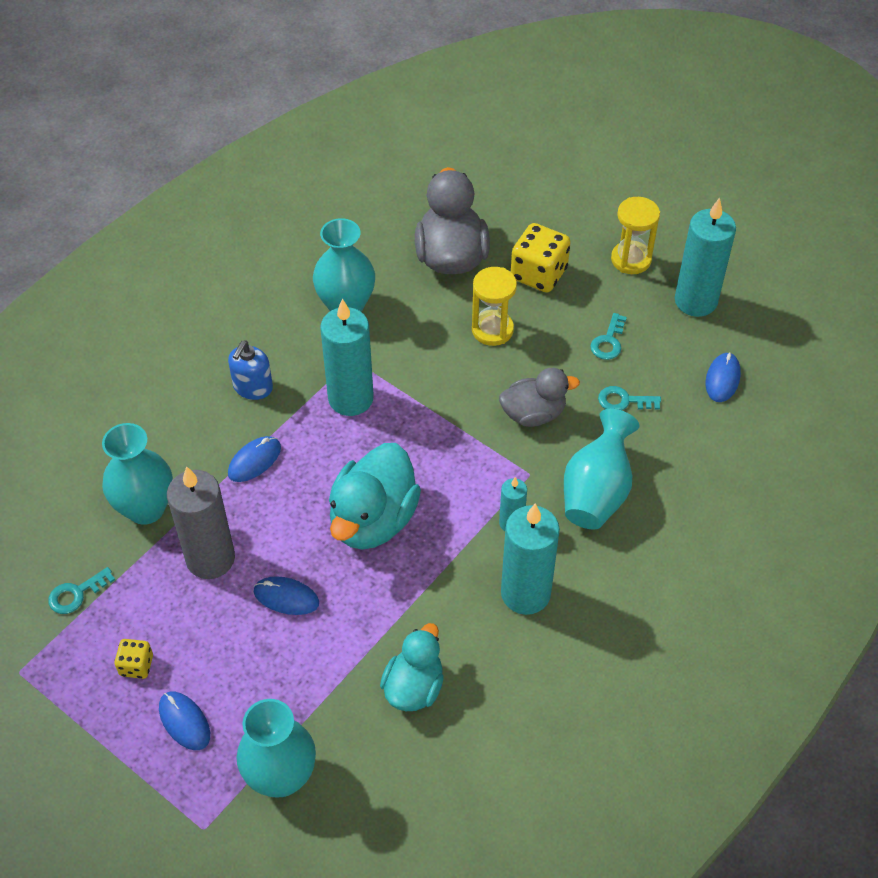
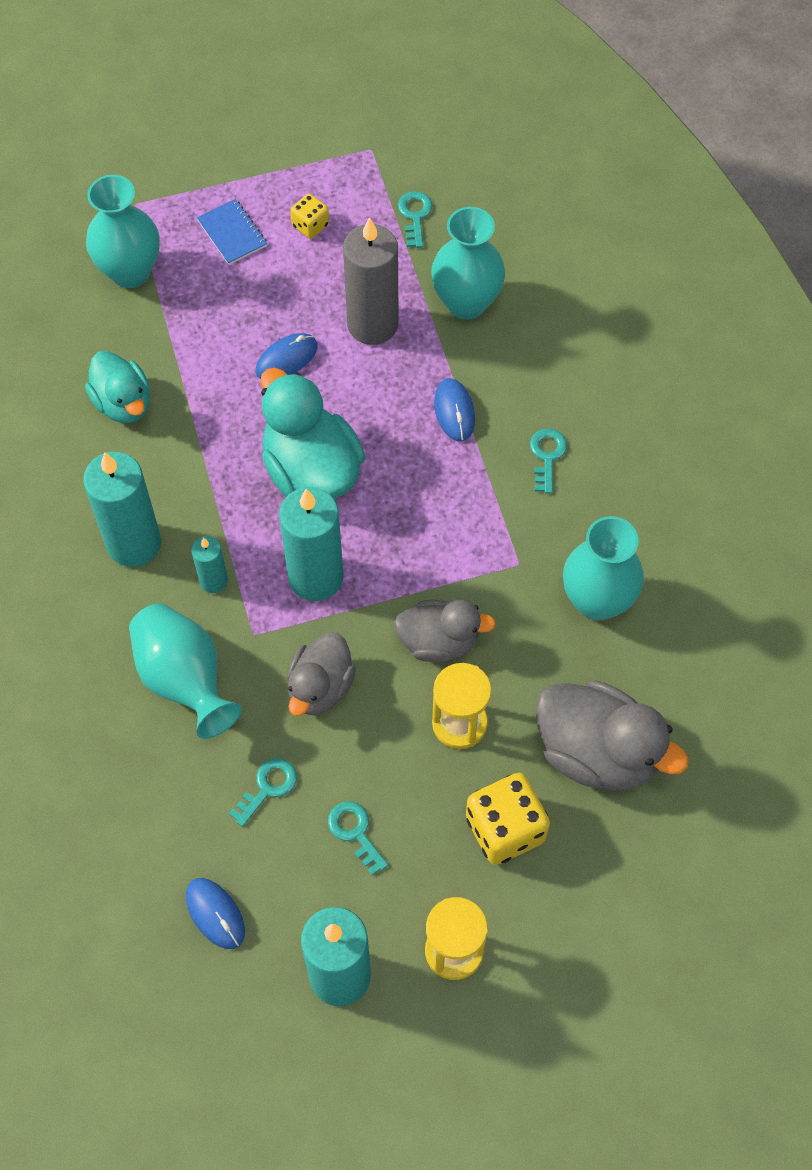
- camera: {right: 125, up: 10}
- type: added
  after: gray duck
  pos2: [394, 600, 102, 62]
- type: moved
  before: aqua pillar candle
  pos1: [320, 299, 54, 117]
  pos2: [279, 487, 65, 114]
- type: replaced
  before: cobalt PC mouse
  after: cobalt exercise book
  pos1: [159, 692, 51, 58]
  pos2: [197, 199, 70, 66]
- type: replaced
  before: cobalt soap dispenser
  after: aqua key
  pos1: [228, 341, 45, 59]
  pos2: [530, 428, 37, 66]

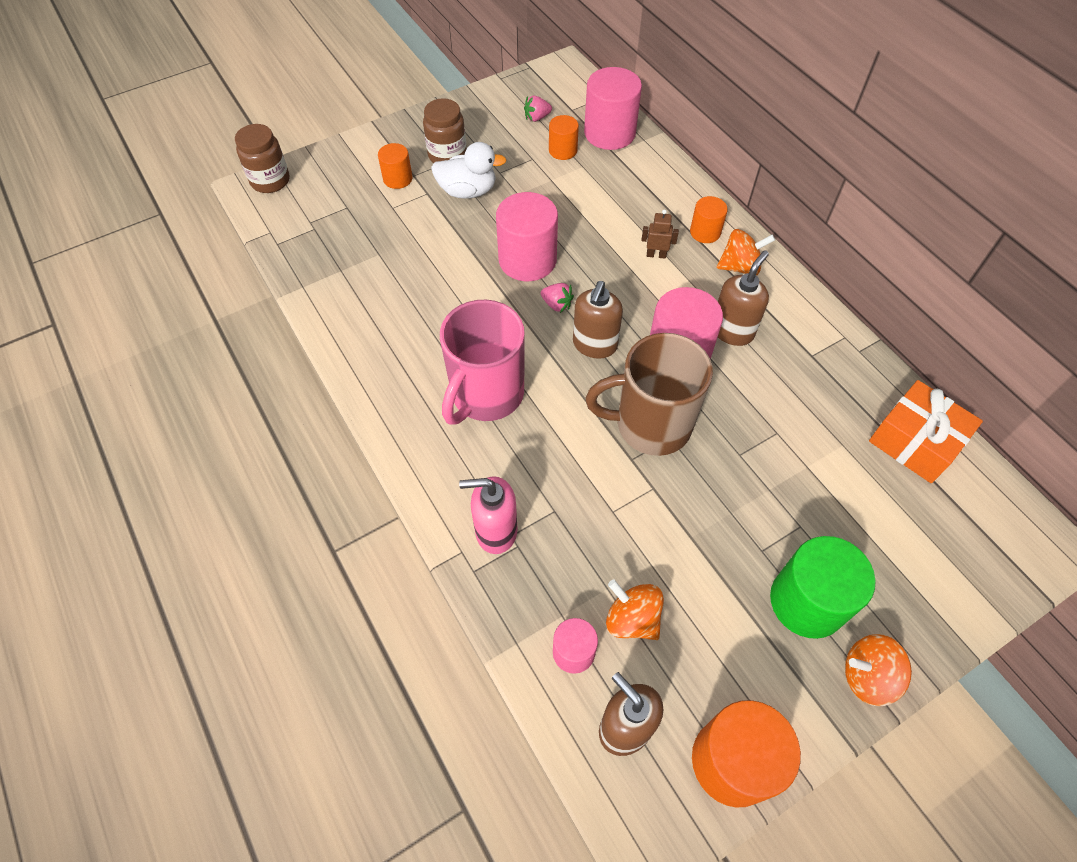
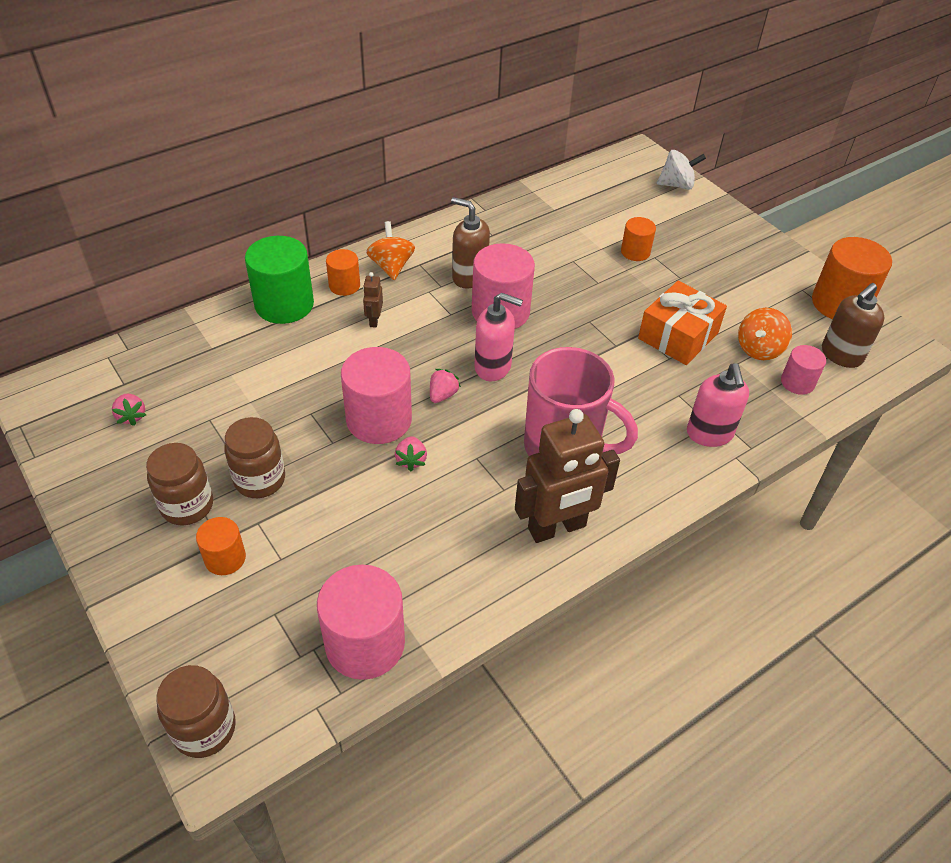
- camera: {right: -95, up: -10}
- type: removed
  before: russet tea mug
  pos1: [586, 333, 127, 123]
- type: removed
  before: orange-coloured whirligig
  pos1: [845, 634, 67, 72]
- type: added
  after: pink strawberry
  pos2: [395, 436, 32, 35]
- type: added
  after: russet robot figure
  pos2: [515, 409, 105, 134]
- type: added
  after: white whirligig
  pos2: [657, 150, 49, 40]
- type: moved
  before: orange-coloured cylinder shape
  pos1: [549, 115, 30, 45]
  pos2: [621, 217, 35, 44]
- type: moved
  before: pink cylinder shape
  pos1: [584, 67, 58, 83]
  pos2: [317, 565, 88, 115]
- type: moved
  before: leaf-green cylinder shape
  pos1: [770, 536, 106, 103]
  pos2: [245, 236, 69, 88]
- type: moved
  before: orange-coloured gift
  pos1: [869, 380, 114, 103]
  pos2: [638, 281, 89, 84]
- type: replaced
  before: white duck
  after: russet jar
  pos1: [431, 142, 76, 57]
  pos2: [224, 417, 61, 81]
- type: recoloured
  before: russet soap dispenser
  after: pink soap dispenser
  pos1: [573, 281, 50, 78]
  pos2: [474, 292, 49, 89]

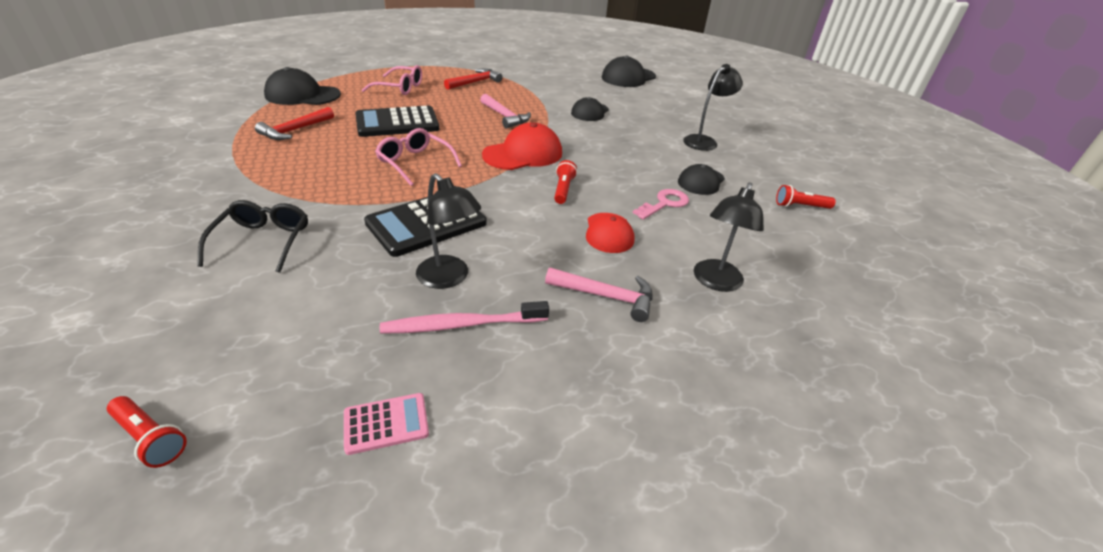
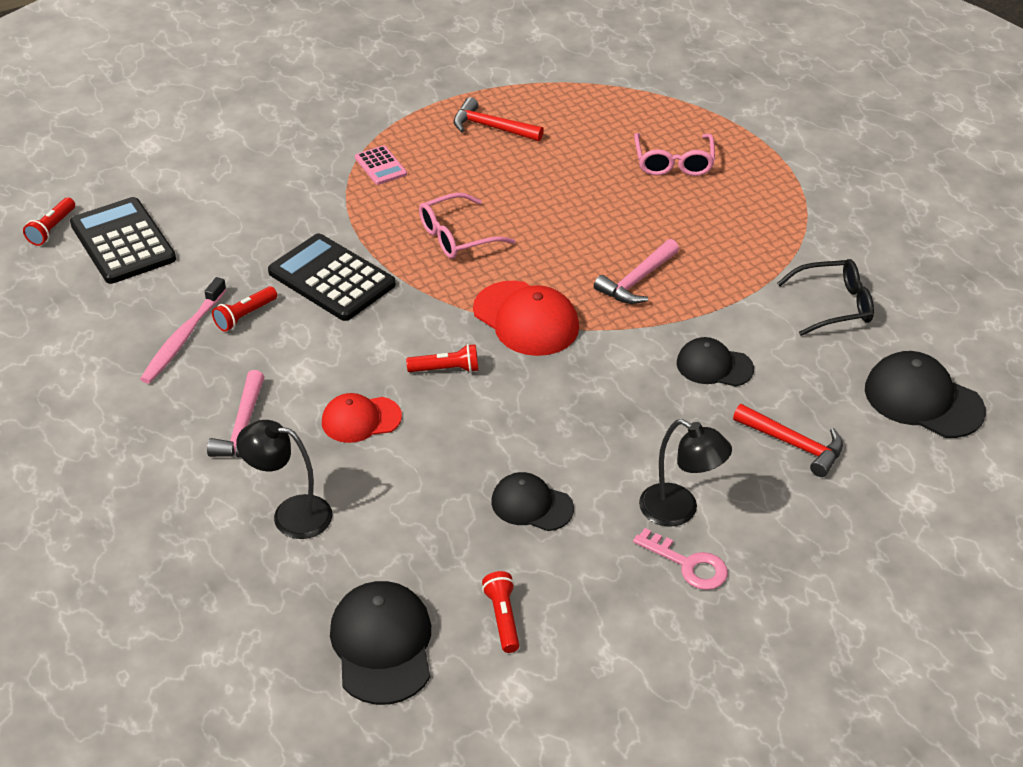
- camera: {right: 80, up: 5}
- type: moved
  before: jet-black eyeglasses
  pos1: [197, 200, 111, 73]
  pos2: [777, 259, 97, 77]
- type: moved
  before: jet-black peaked cap
  pos1: [264, 67, 77, 38]
  pos2: [330, 581, 101, 124]
- type: moved
  before: pink pocket calculator
  pos1: [344, 393, 85, 62]
  pos2: [355, 145, 52, 40]
- type: moved
  before: jet-black pocket calculator
  pos1: [356, 105, 83, 32]
  pos2: [70, 197, 106, 87]
- type: moved
  before: crimson carpenter's hammer
  pos1: [444, 69, 58, 21]
  pos2: [733, 404, 110, 73]
- type: moved
  before: pink key
  pos1: [633, 189, 56, 31]
  pos2: [633, 528, 95, 62]
- type: replaced
  before: jet-black reading lamp
  after: crimson torch
  pos1: [416, 173, 65, 116]
  pos2: [212, 286, 65, 46]
- type: turned
  before: pink eyeglasses
  pos1: [375, 128, 87, 58]
  pos2: [419, 193, 96, 66]
  turn: -150
- type: turned
  before: pink dental brush
  pos1: [380, 301, 169, 33]
  pos2: [140, 277, 87, 107]
  turn: -135

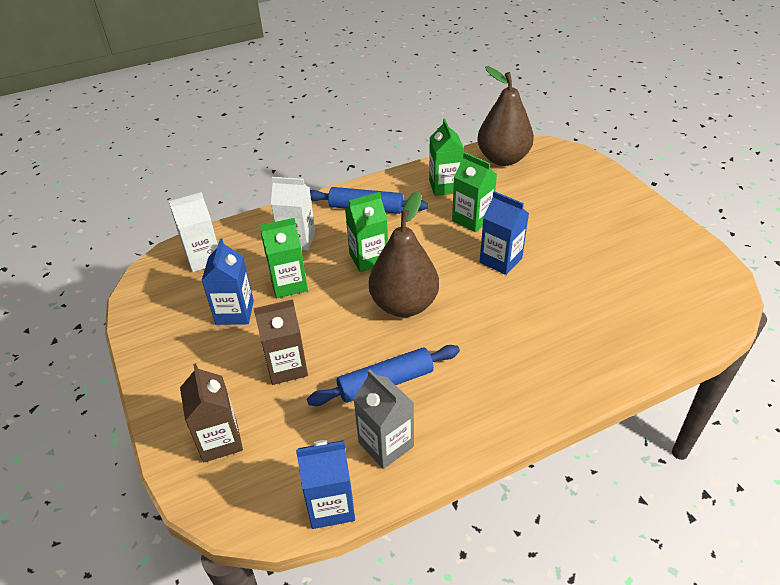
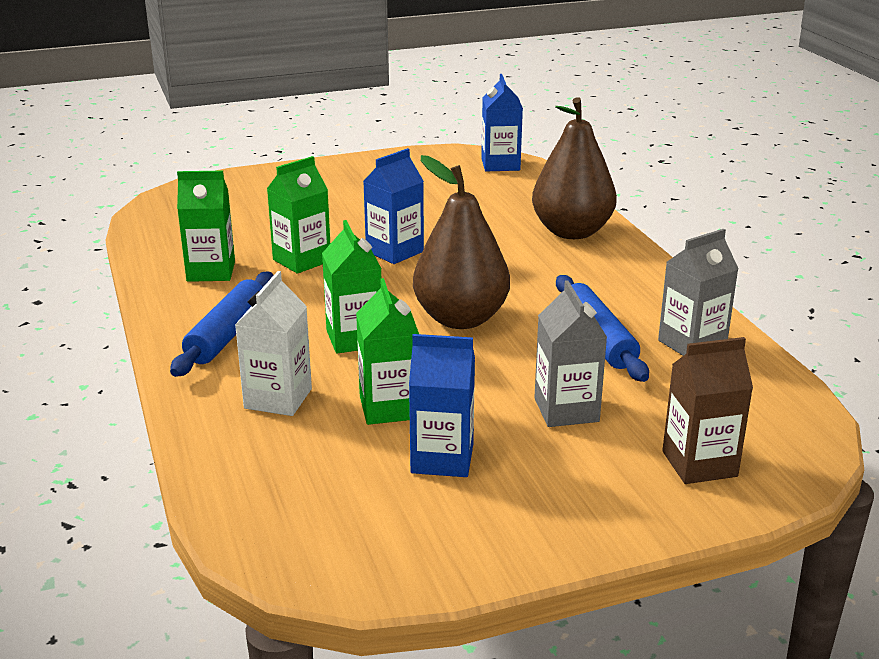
- camera: {right: -85, up: -15}
- type: removed
  before: white juice carton
  pos1: [169, 192, 49, 80]
- type: moved
  before: cobalt juice carton
  pos1: [296, 440, 59, 89]
  pos2: [481, 74, 42, 97]
- type: moved
  before: russet pear
  pos1: [477, 66, 57, 100]
  pos2: [532, 97, 85, 142]
- type: recoloured
  before: russet juice carton
  after: gray juice carton
  pos1: [253, 299, 55, 86]
  pos2: [534, 280, 73, 147]

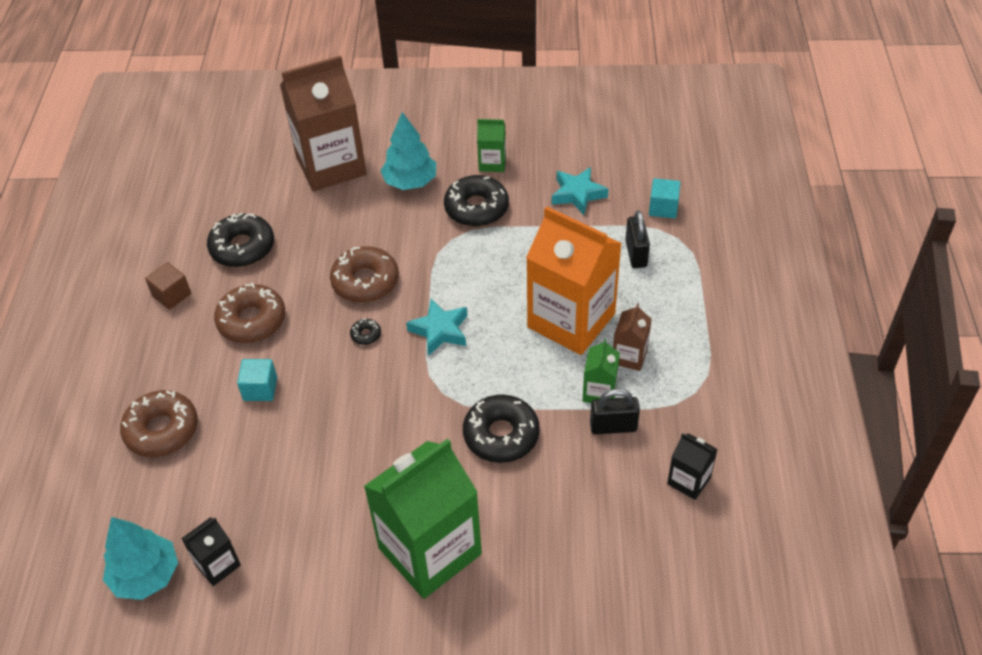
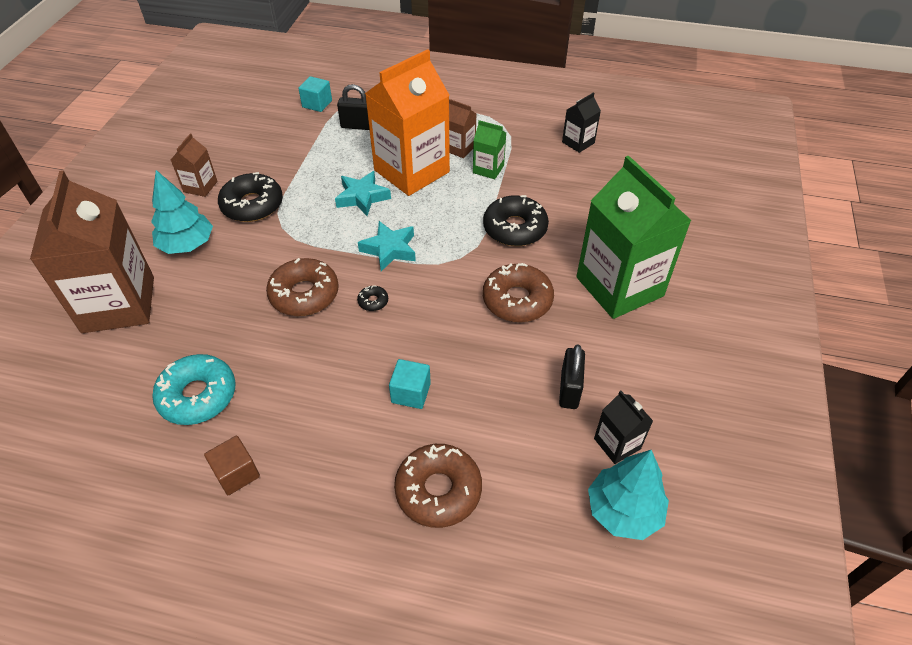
- camera: {right: -80, up: 0}
- type: moved
  before: russet donut
  pos1: [214, 283, 71, 60]
  pos2: [483, 263, 71, 59]
- type: moved
  before: aqua star
  pos1: [552, 167, 57, 48]
  pos2: [335, 171, 56, 45]
- type: moved
  before: jet-black padlock
  pos1: [590, 388, 50, 47]
  pos2: [559, 345, 26, 64]
- type: recoloured
  before: jet-black donut
  after: aqua donut
  pos1: [207, 213, 67, 54]
  pos2: [152, 354, 84, 71]
- type: recoloured
  before: leaf-green juice carton
  after: russet juice carton
  pos1: [477, 119, 29, 53]
  pos2: [171, 133, 47, 64]

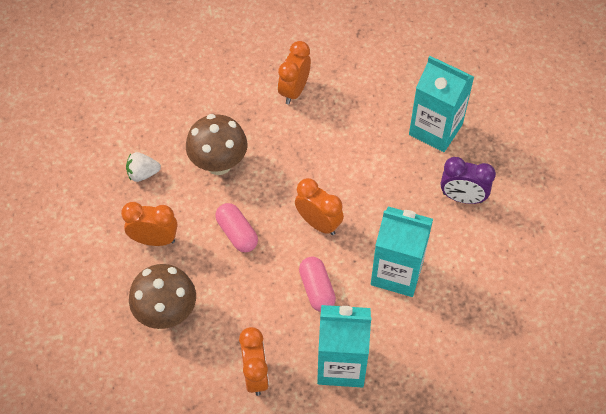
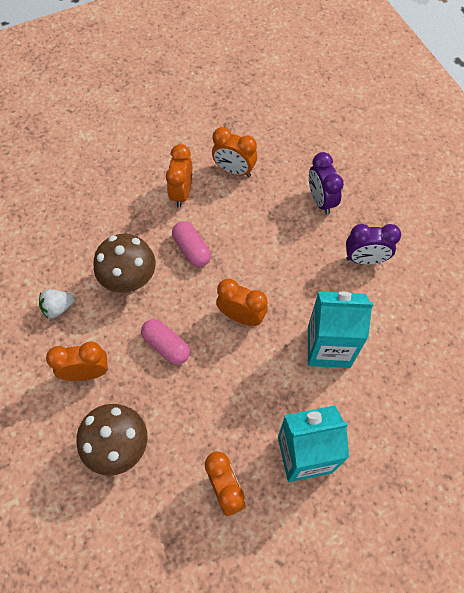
- camera: {right: -15, up: 5}
- type: added
  after: orange-coloured clock
  pos2: [212, 127, 45, 50]
- type: moved
  before: pink capsule
  pos1: [299, 257, 37, 55]
  pos2: [172, 221, 39, 46]
- type: replaced
  before: aqua juice carton
  after: violet clock
  pos1: [409, 56, 65, 96]
  pos2: [309, 152, 35, 63]

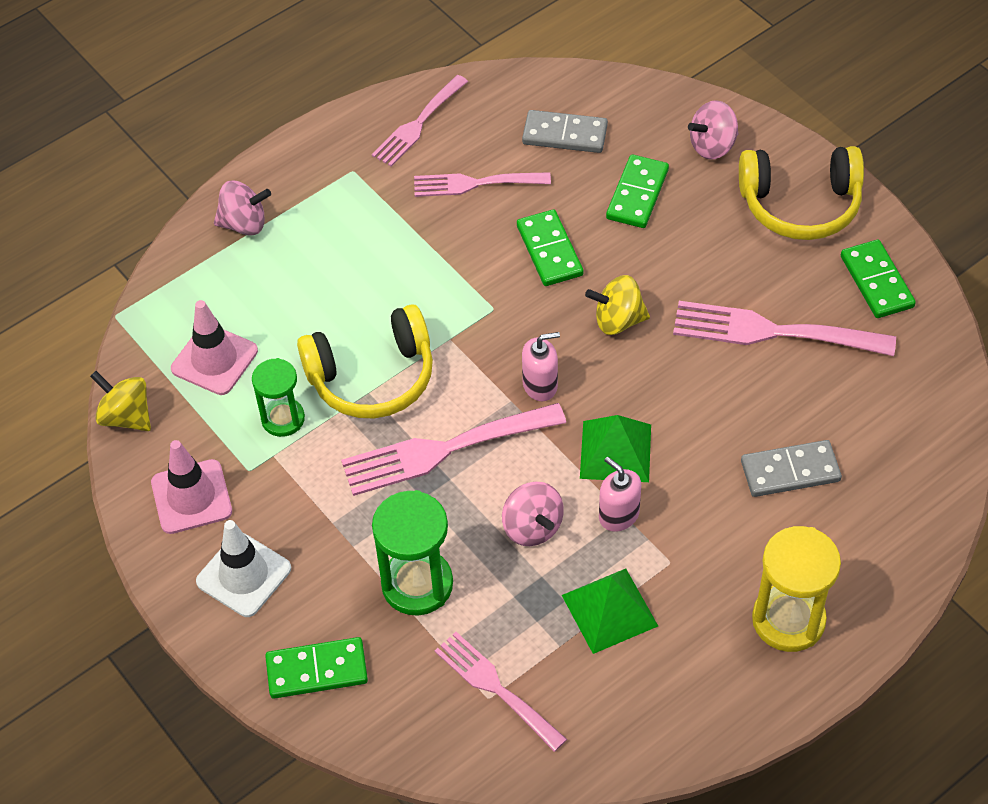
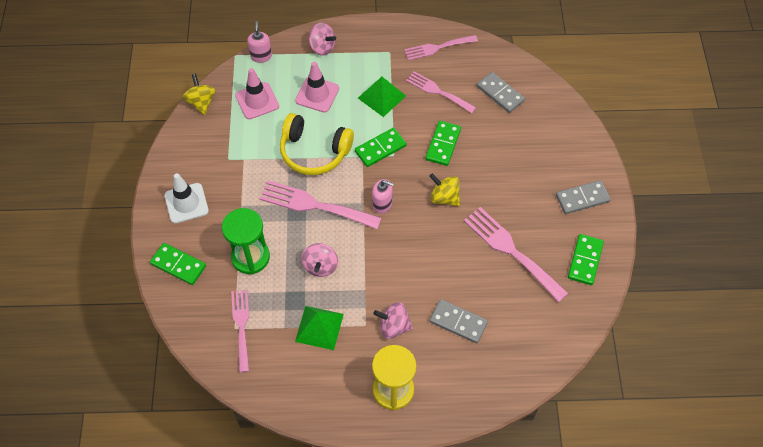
- camera: {right: 35, up: 5}
- type: removed
  before: leaf-green hourglass
  pos1: [252, 358, 53, 79]
- type: moved
  before: pink traffic cone
  pos1: [151, 440, 81, 94]
  pos2: [295, 62, 44, 50]
- type: moved
  before: leaf-green pyramid shape
  pos1: [580, 415, 71, 67]
  pos2: [358, 77, 48, 40]
- type: moved
  before: pink soap dispenser
  pos1: [599, 457, 42, 75]
  pos2: [247, 21, 25, 42]
- type: moved
  before: leaf-green domino tile
  pos1: [606, 154, 63, 74]
  pos2: [355, 128, 52, 39]
- type: moved
  before: pink whirligig
  pos1: [688, 100, 51, 60]
  pos2: [374, 302, 39, 37]
- type: replaced
  before: yellow over-ear headphones
  after: gray domino tile
  pos1: [739, 146, 125, 94]
  pos2: [556, 180, 55, 34]

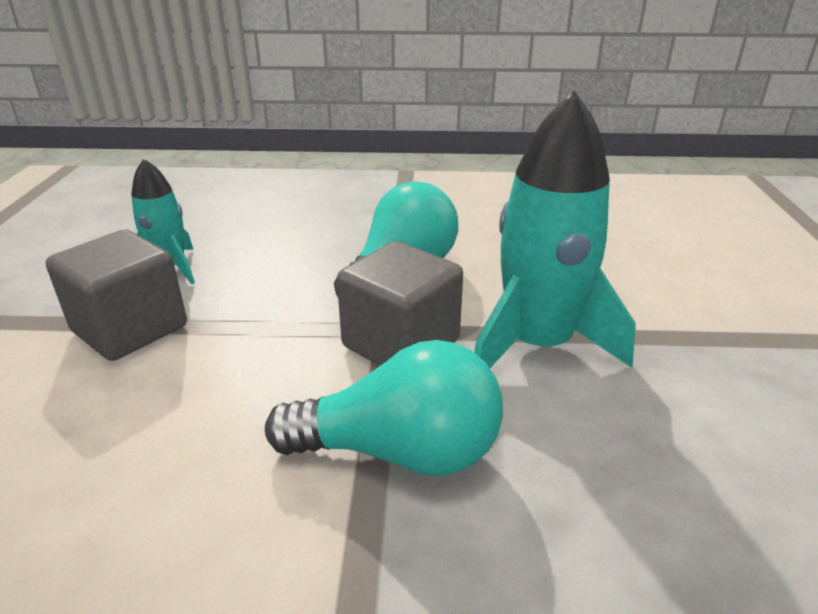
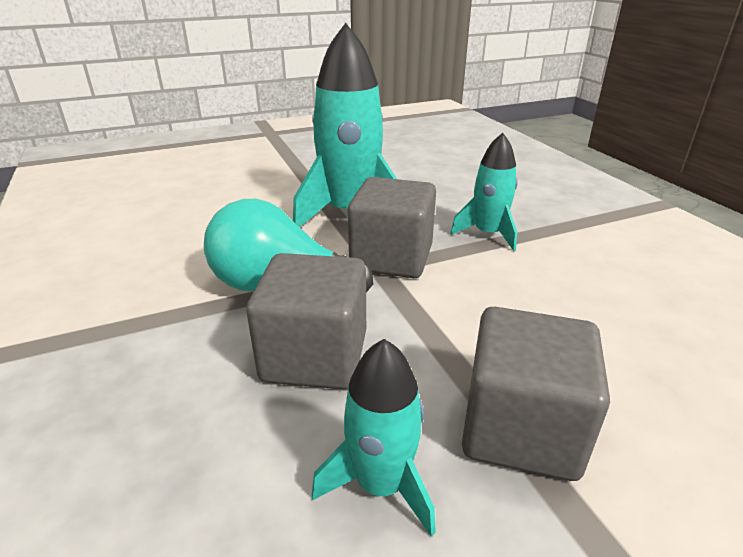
- camera: {right: -115, up: 0}
- type: added
  after: gray solid cube
  pos2: [246, 253, 120, 136]
- type: replaced
  before: aqua lightbulb
  after: aqua spaceship
  pos1: [265, 340, 238, 136]
  pos2: [450, 133, 68, 118]

